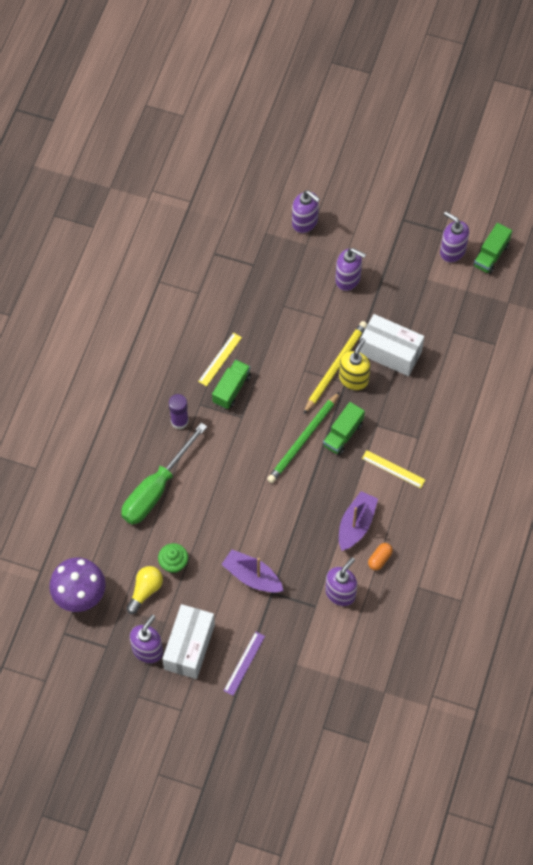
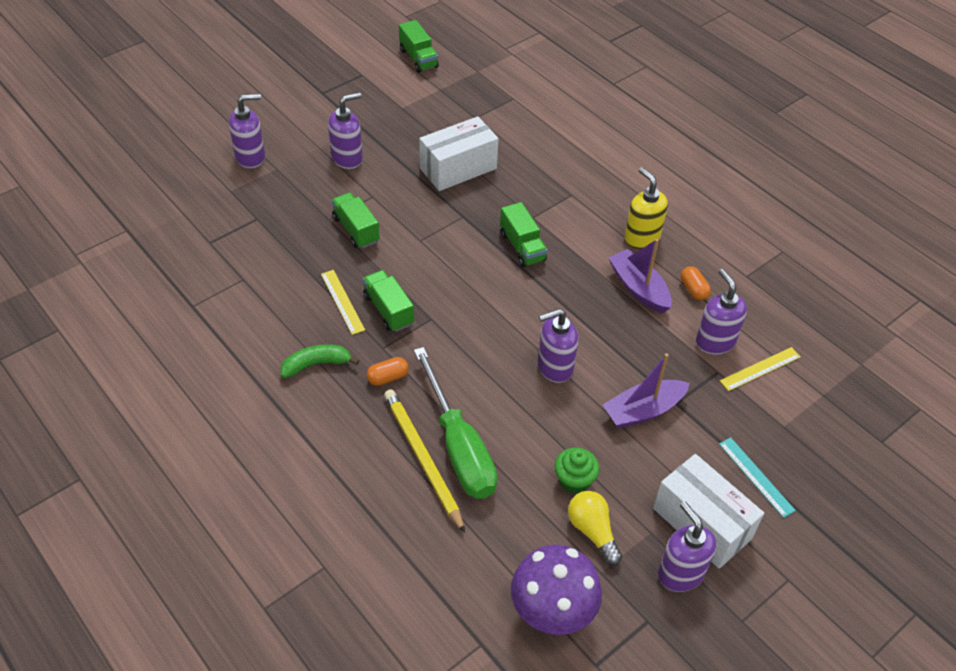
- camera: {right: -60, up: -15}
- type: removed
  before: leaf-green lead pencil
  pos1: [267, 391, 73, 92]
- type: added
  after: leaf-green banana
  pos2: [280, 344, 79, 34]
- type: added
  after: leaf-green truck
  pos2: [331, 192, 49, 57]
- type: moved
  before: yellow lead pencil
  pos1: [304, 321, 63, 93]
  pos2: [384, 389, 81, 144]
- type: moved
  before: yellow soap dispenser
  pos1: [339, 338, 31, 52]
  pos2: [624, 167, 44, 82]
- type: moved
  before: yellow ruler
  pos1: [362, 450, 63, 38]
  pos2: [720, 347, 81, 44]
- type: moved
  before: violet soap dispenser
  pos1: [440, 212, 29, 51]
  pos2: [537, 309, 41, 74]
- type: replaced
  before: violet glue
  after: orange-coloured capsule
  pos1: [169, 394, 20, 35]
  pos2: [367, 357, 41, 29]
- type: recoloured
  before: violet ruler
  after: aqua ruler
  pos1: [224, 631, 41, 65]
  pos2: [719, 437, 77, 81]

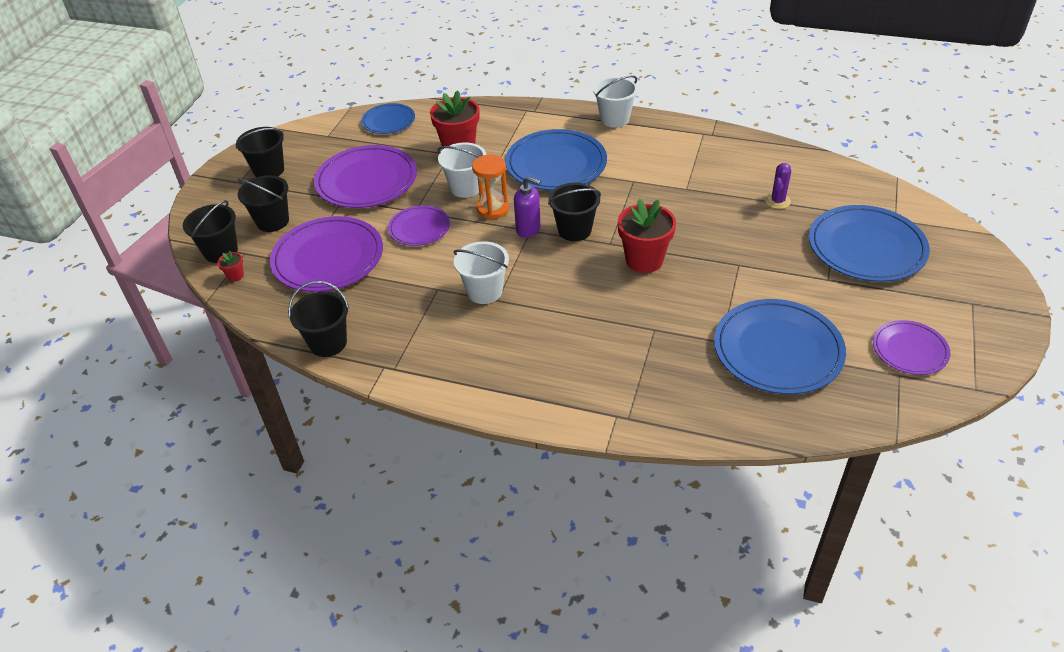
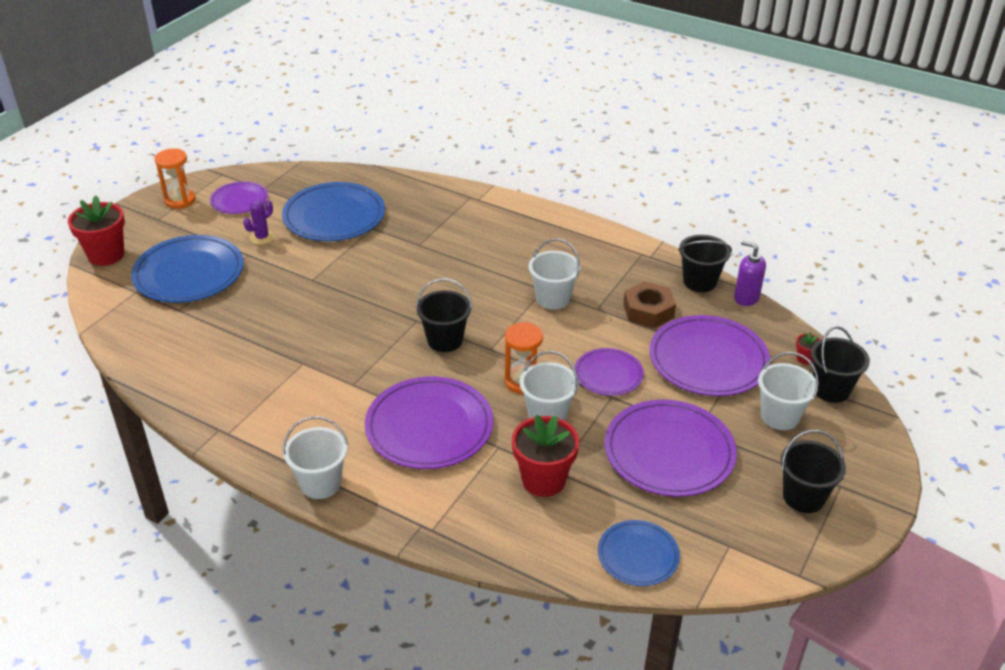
- camera: {right: -170, up: -5}
- type: added
  after: orange-coloured hourglass
  pos2: [155, 149, 41, 60]
- type: added
  after: russet hexagon nut
  pos2: [623, 281, 53, 47]
- type: moved
  before: violet soap dispenser
  pos1: [514, 176, 27, 62]
  pos2: [734, 240, 32, 66]
- type: moved
  before: crimson flower pot
  pos1: [618, 199, 58, 74]
  pos2: [68, 195, 57, 71]
- type: moved
  before: violet cactus
  pos1: [765, 163, 26, 46]
  pos2: [243, 200, 31, 45]
- type: recoloured
  before: jet-black bucket
  after: white bucket
  pos1: [237, 175, 52, 57]
  pos2: [758, 352, 61, 78]
- type: recoloured
  before: cobalt dinner plate
  after: violet dinner plate
  pos1: [505, 129, 102, 61]
  pos2: [365, 376, 128, 93]

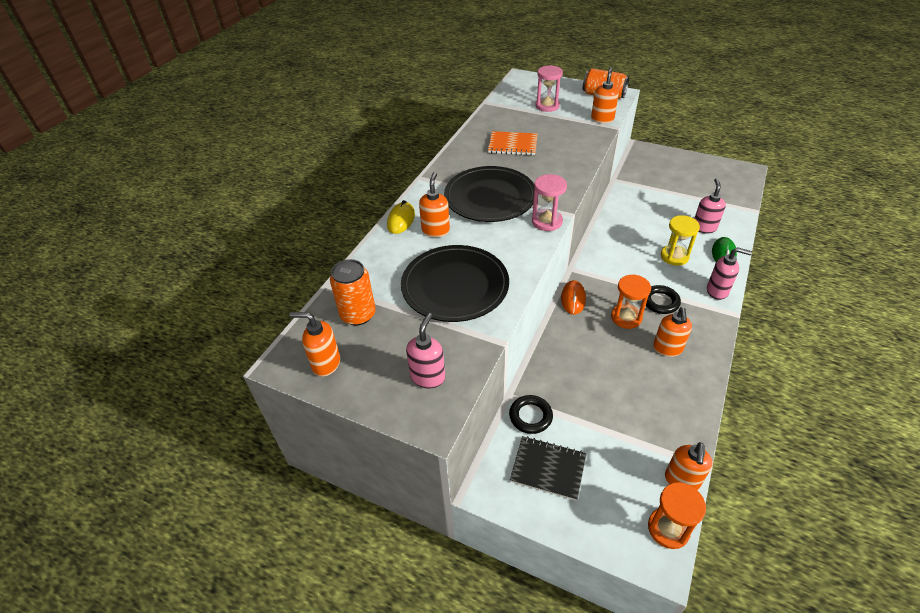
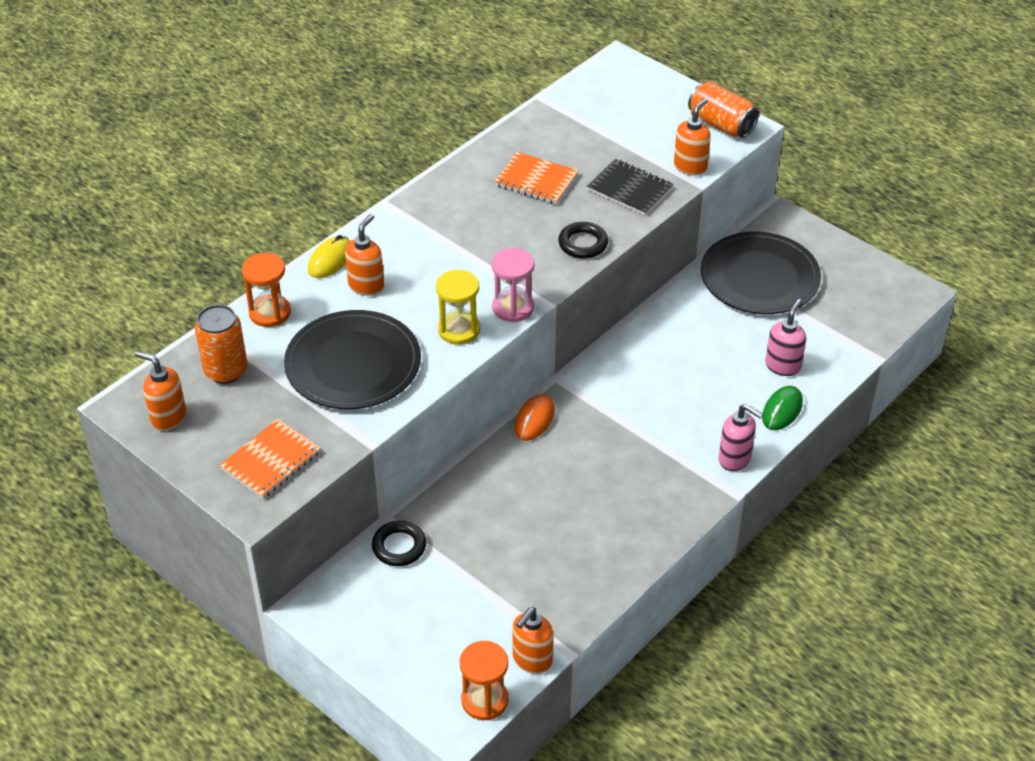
- camera: {right: 15, up: 0}
- type: removed
  before: pink hourglass
  pos1: [535, 65, 28, 47]
- type: removed
  before: orange-coloured soap dispenser
  pos1: [653, 307, 39, 50]
- type: moved
  before: jet-black dinner plate
  pos1: [444, 166, 90, 56]
  pos2: [701, 231, 120, 83]
- type: moved
  before: jet-black exercise book
  pos1: [510, 436, 77, 65]
  pos2: [587, 159, 86, 56]
- type: moved
  before: orange-coloured hourglass
  pos1: [611, 274, 40, 55]
  pos2: [242, 253, 49, 74]
- type: moved
  before: jet-black torus
  pos1: [646, 285, 35, 29]
  pos2: [558, 222, 50, 37]
- type: moved
  before: yellow hourglass
  pos1: [661, 215, 39, 51]
  pos2: [436, 269, 44, 76]
- type: replaced
  before: pink soap dispenser
  after: orange-coloured exercise book
  pos1: [406, 313, 39, 75]
  pos2: [219, 419, 102, 80]

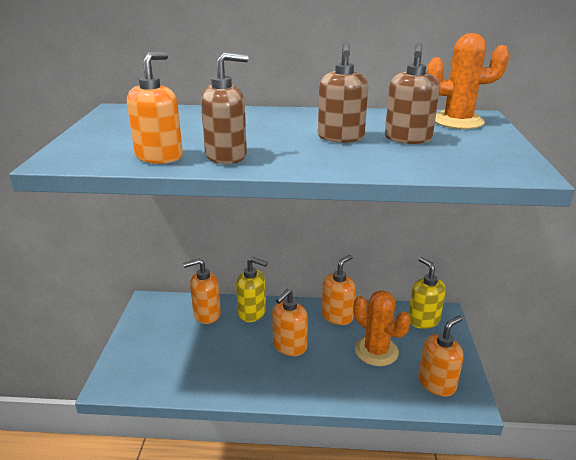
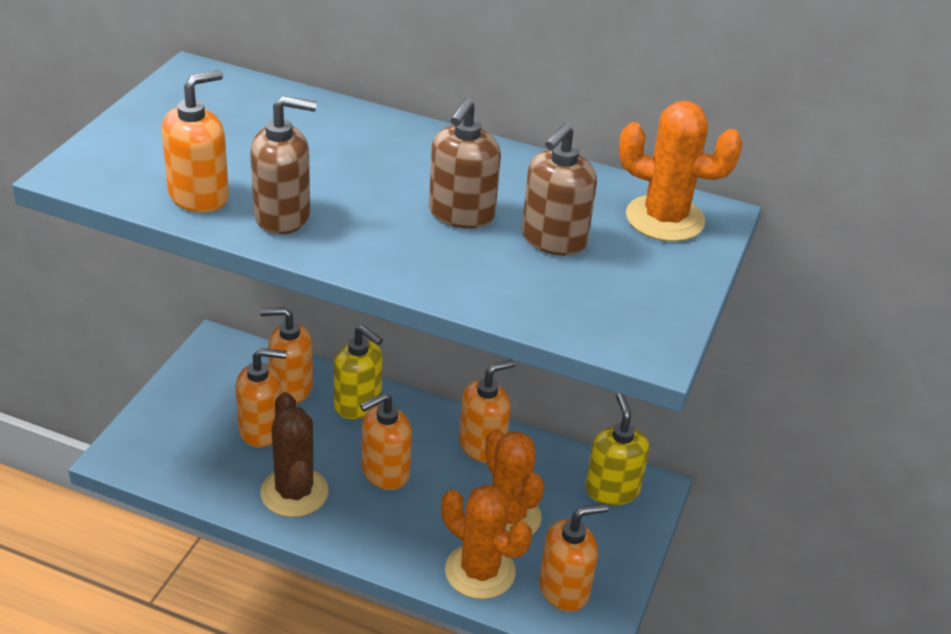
- camera: {right: 15, up: 10}
- type: added
  after: orange-coloured soap dispenser
  pos2: [236, 348, 51, 100]
- type: added
  after: russet cactus
  pos2: [260, 392, 69, 125]
- type: added
  after: orange-coloured cactus
  pos2: [441, 484, 91, 115]

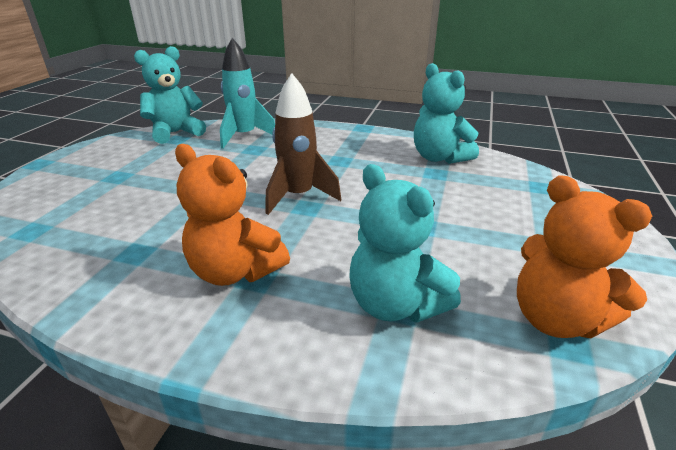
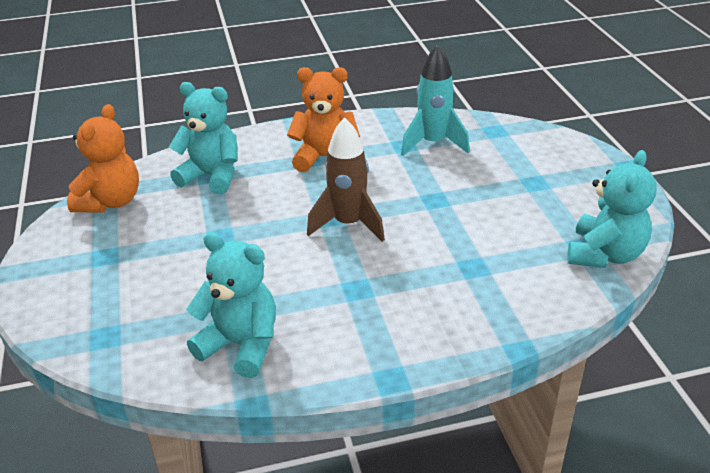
- camera: {right: 150, up: 5}
- type: moved
  before: aqua spaceship
  pos1: [220, 38, 55, 111]
  pos2: [401, 44, 69, 112]
- type: turned
  before: orange-coloured teddy bear
  pos1: [517, 175, 135, 163]
  pos2: [67, 104, 72, 109]
  turn: 90

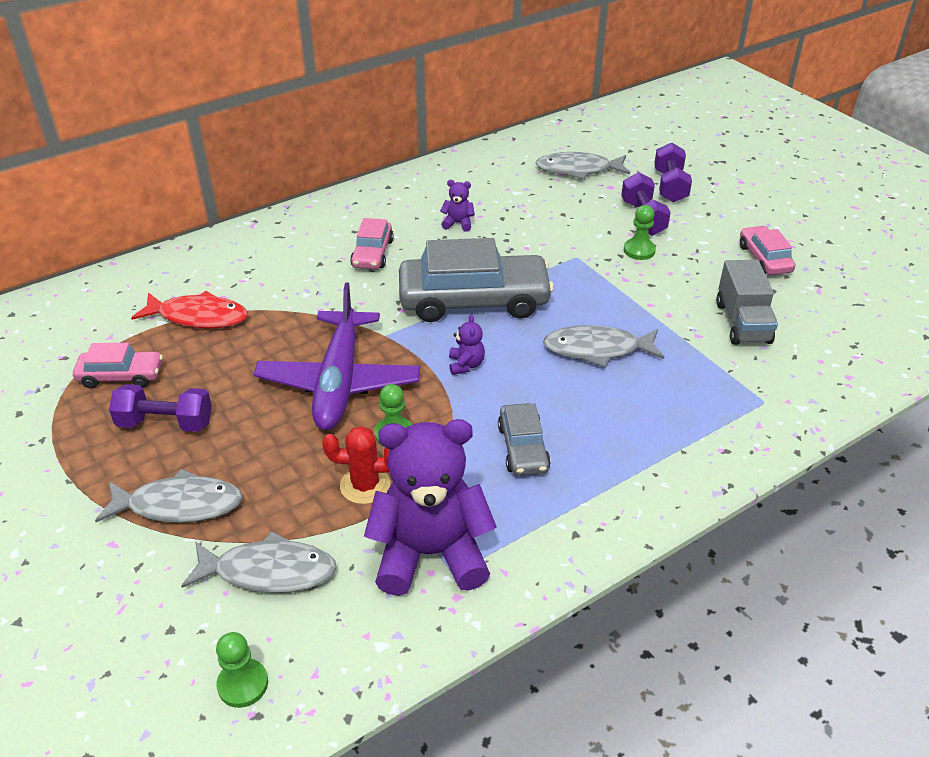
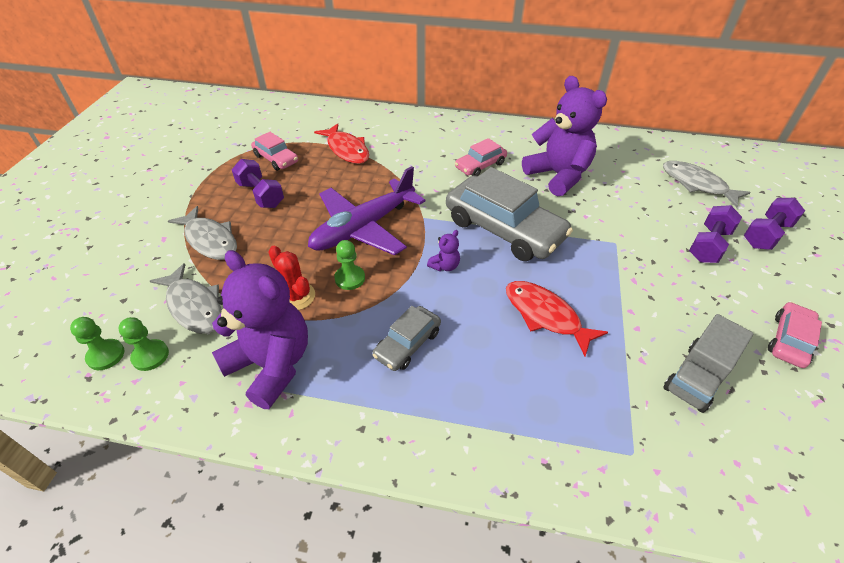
- camera: {right: 45, up: 5}
- type: moved
  before: leaf-green game pawn
  pos1: [624, 205, 32, 55]
  pos2: [119, 317, 50, 54]
- type: recoloured
  before: gray fish figure
  after: crimson fish figure
  pos1: [543, 325, 121, 43]
  pos2: [506, 281, 102, 75]
- type: resized
  before: violet teddy bear
  pos1: [440, 180, 35, 52]
  pos2: [522, 76, 85, 120]
  scale: 2.49

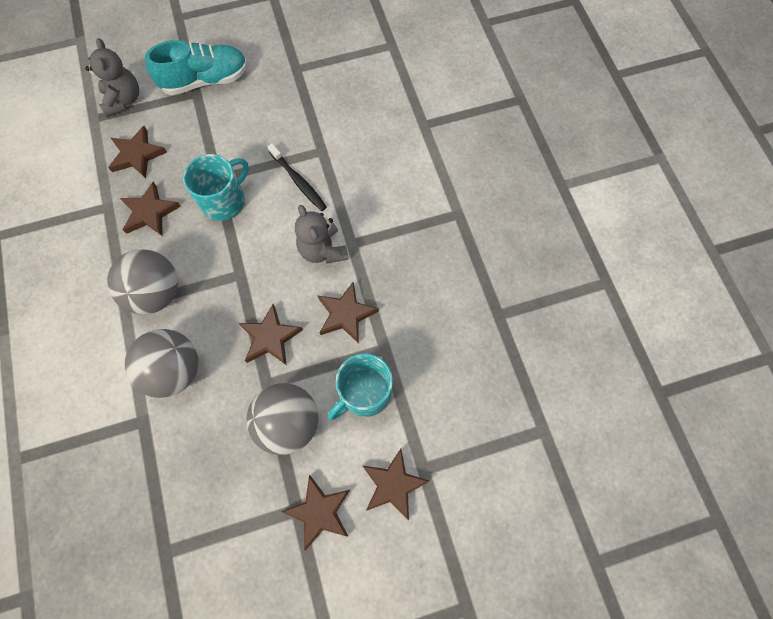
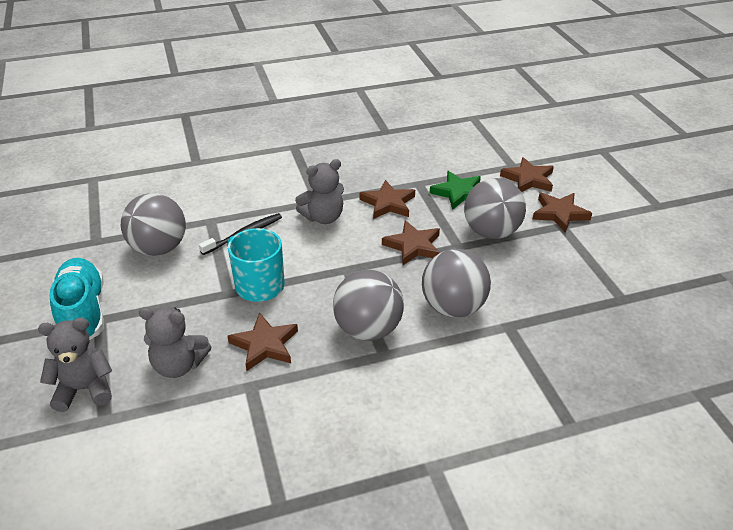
- camera: {right: -90, up: -30}
- type: added
  after: gray play ball
  pos2: [121, 193, 65, 63]
- type: replaced
  before: russet star
  after: gray teddy bear
  pos1: [108, 126, 59, 53]
  pos2: [139, 307, 72, 71]
- type: replaced
  before: aqua tea mug
  after: leaf-green star
  pos1: [328, 353, 65, 67]
  pos2: [430, 171, 51, 39]

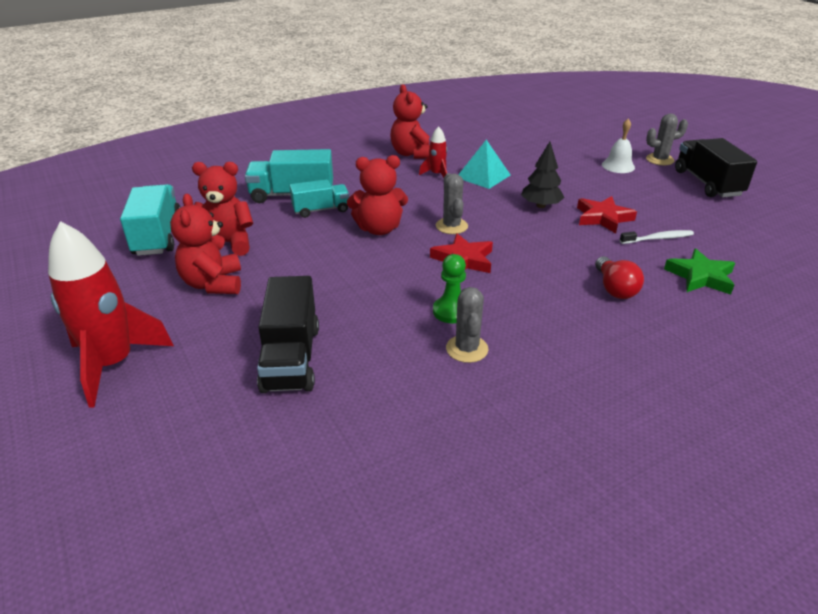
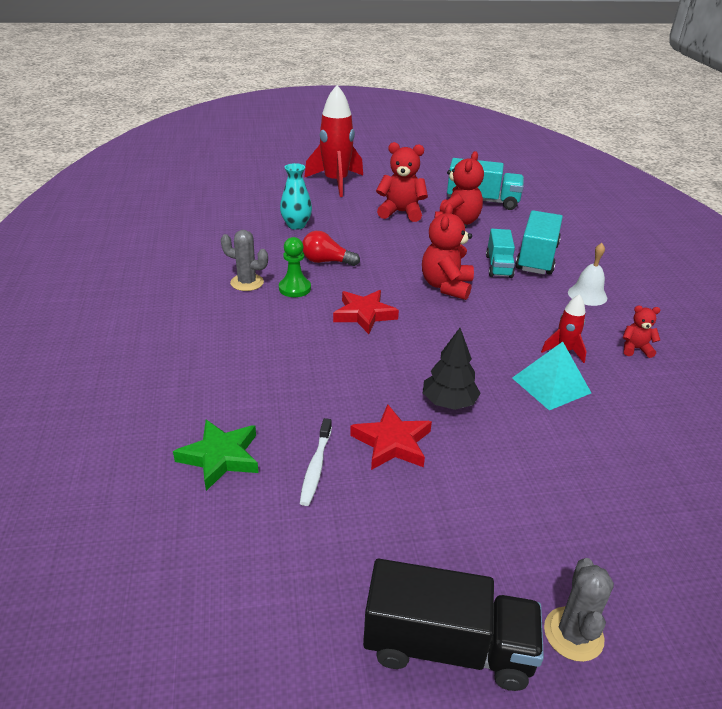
- camera: {right: 110, up: 0}
- type: removed
  before: gray cactus
  pos1: [436, 173, 32, 61]
- type: moved
  before: crimson lightbulb
  pos1: [595, 256, 49, 43]
  pos2: [302, 231, 58, 35]
- type: moved
  before: white school bell
  pos1: [602, 119, 33, 54]
  pos2: [568, 243, 39, 63]
- type: replaced
  before: jet-black truck
  after: aqua vase
  pos1: [257, 276, 62, 117]
  pos2: [280, 163, 32, 67]
- type: resized
  before: crimson teddy bear
  pos1: [390, 84, 40, 75]
  pos2: [623, 305, 38, 53]
  scale: 0.52

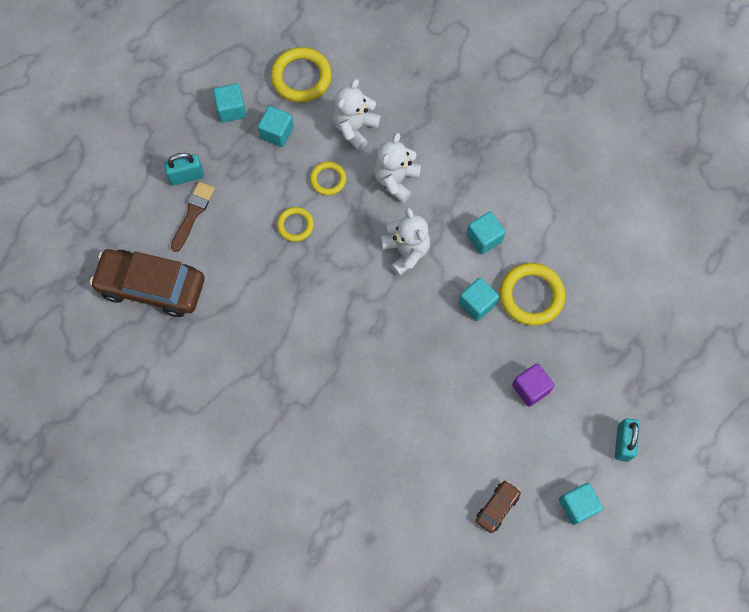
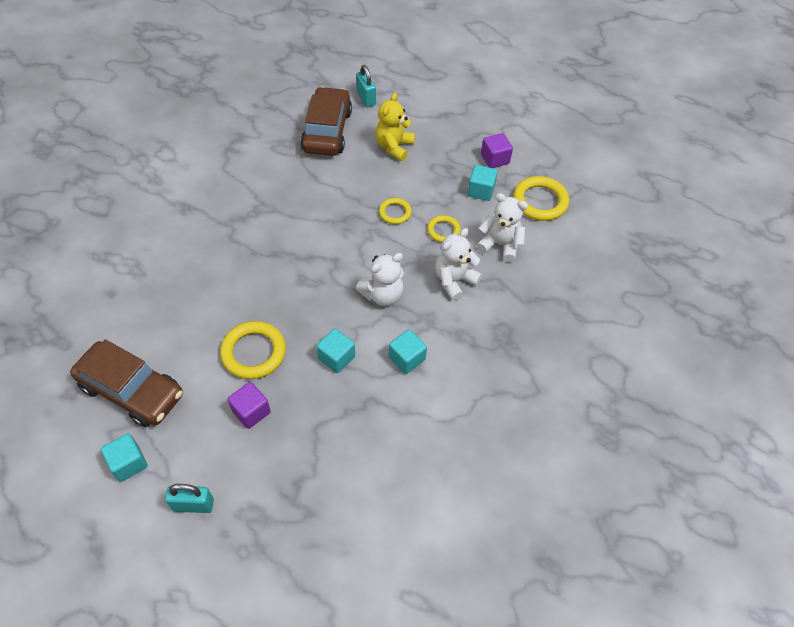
- camera: {right: 80, up: -15}
- type: moved
  before: aqua padlock
  pos1: [164, 153, 40, 32]
  pos2: [356, 65, 20, 42]
- type: moved
  before: yellow torus
  pos1: [500, 263, 65, 63]
  pos2: [220, 321, 66, 58]
- type: replaced
  before: russet paintbrush
  after: yellow teddy bear
  pos1: [171, 182, 44, 70]
  pos2: [376, 92, 39, 69]
- type: recoloured
  before: aqua solid cube
  after: violet solid cube
  pos1: [213, 83, 33, 40]
  pos2: [481, 133, 32, 35]
- type: turned
  before: white teddy bear
  pos1: [374, 133, 47, 70]
  pos2: [435, 228, 47, 73]
  turn: -60
- type: resized
  before: russet toy car
  pos1: [476, 480, 45, 53]
  pos2: [70, 339, 113, 88]
  scale: 2.19

